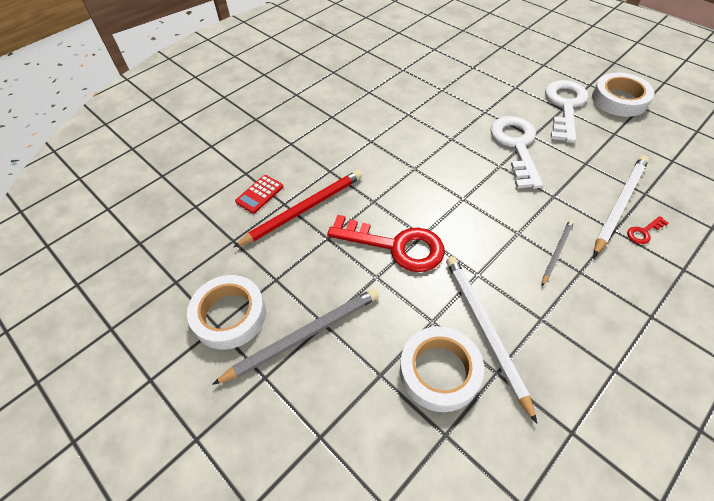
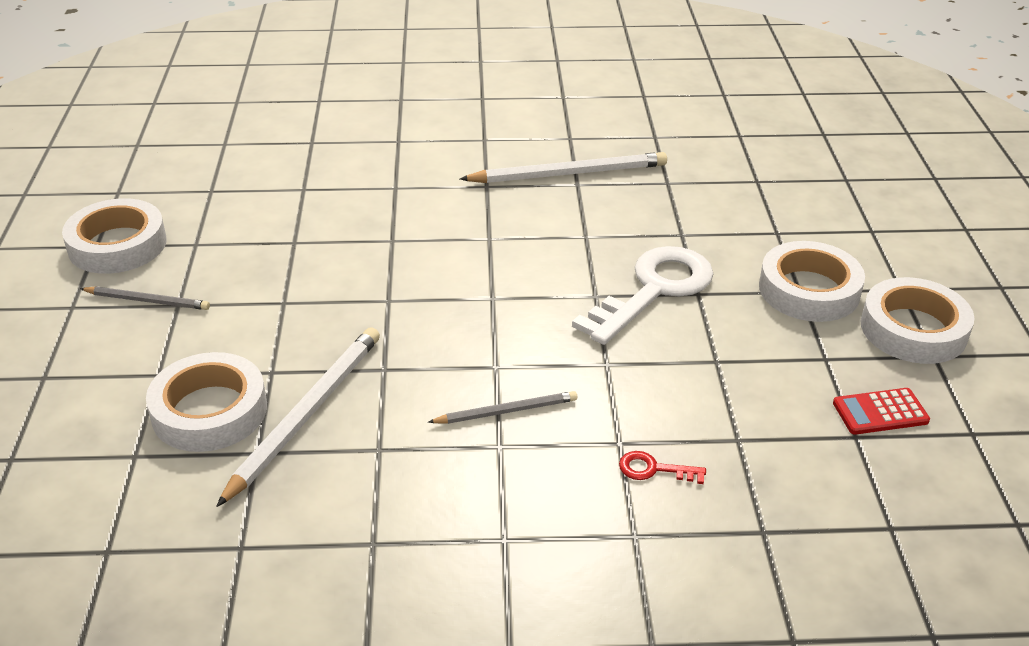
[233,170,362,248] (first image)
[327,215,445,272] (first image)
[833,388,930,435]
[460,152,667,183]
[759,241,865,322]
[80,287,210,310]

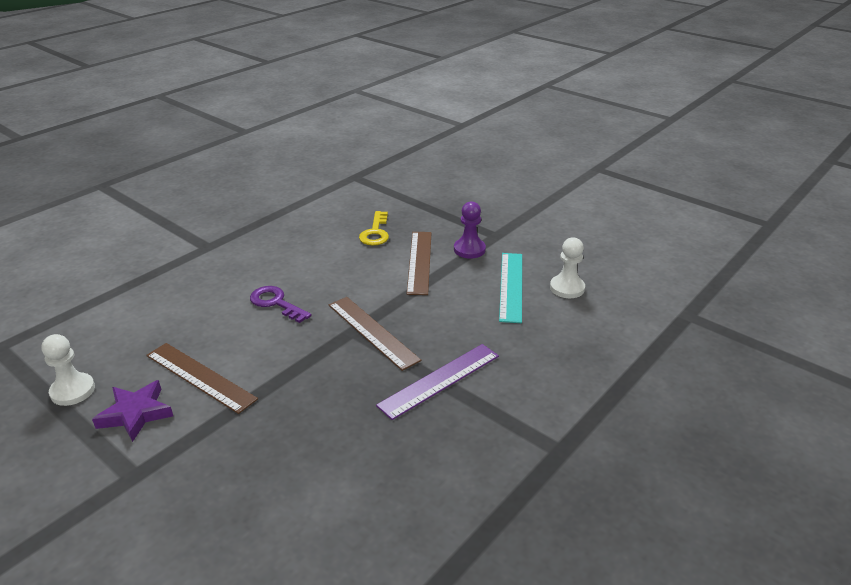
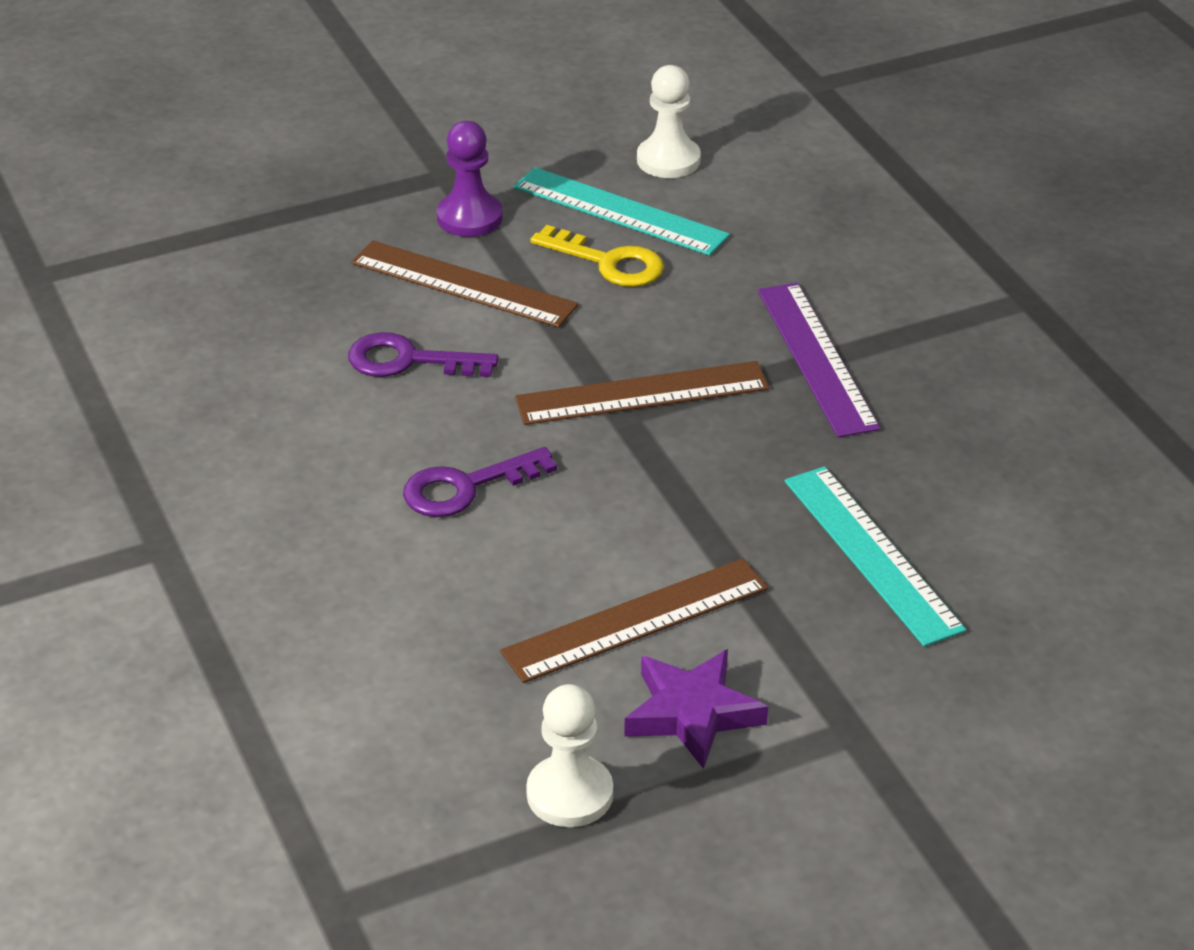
[348,332,499,377]
[785,466,966,647]
[530,225,664,287]

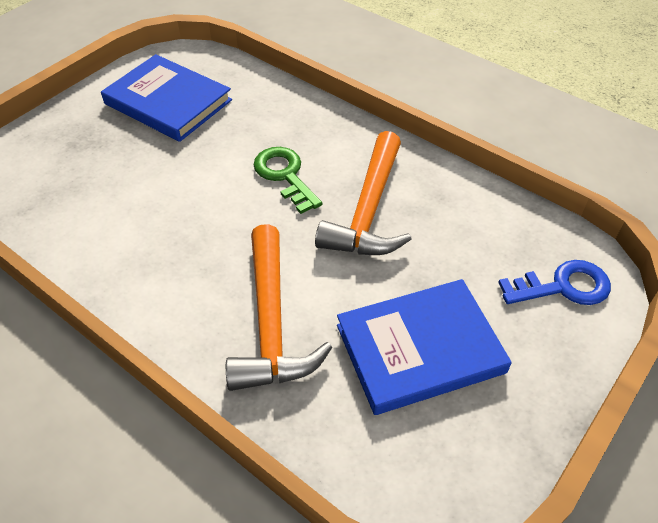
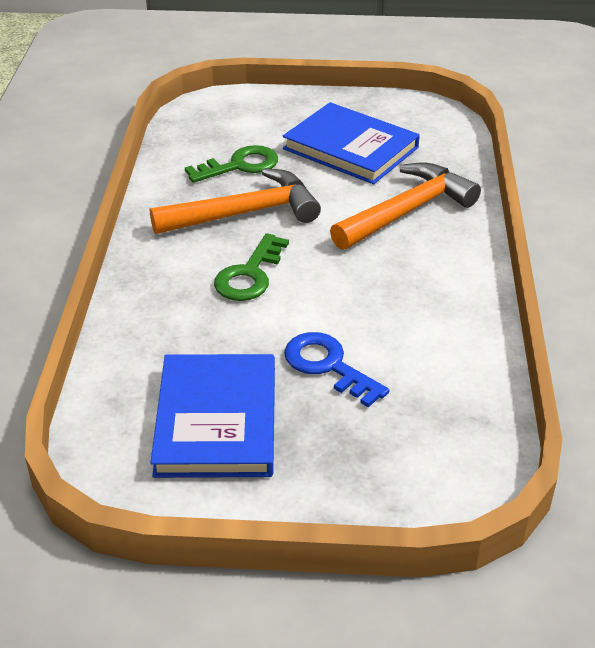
[185,145,278,183]
[284,332,389,407]

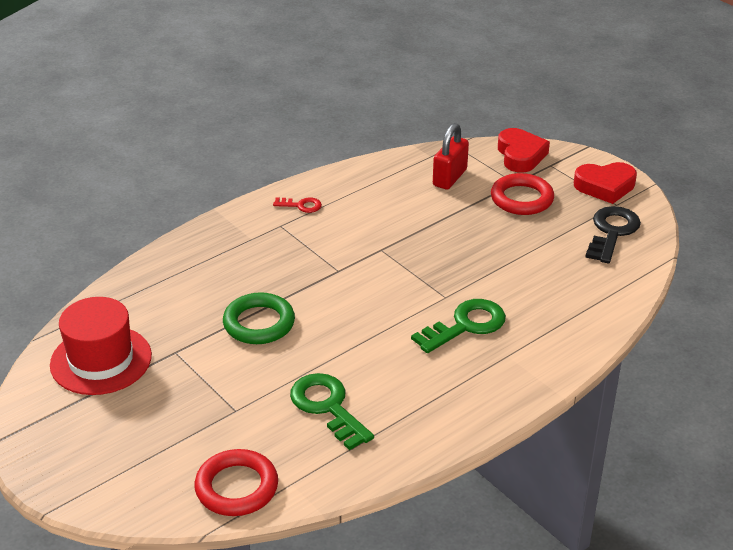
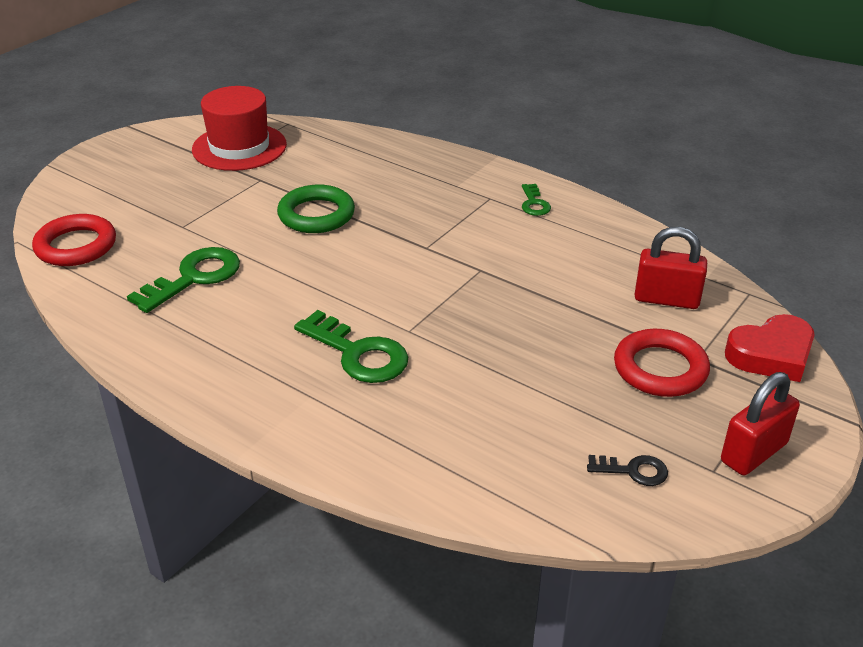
[721,372,800,475]
[522,184,551,216]
[587,455,668,486]

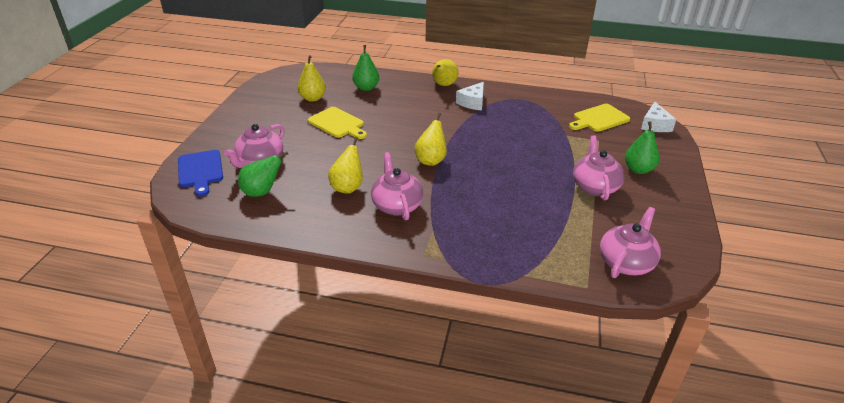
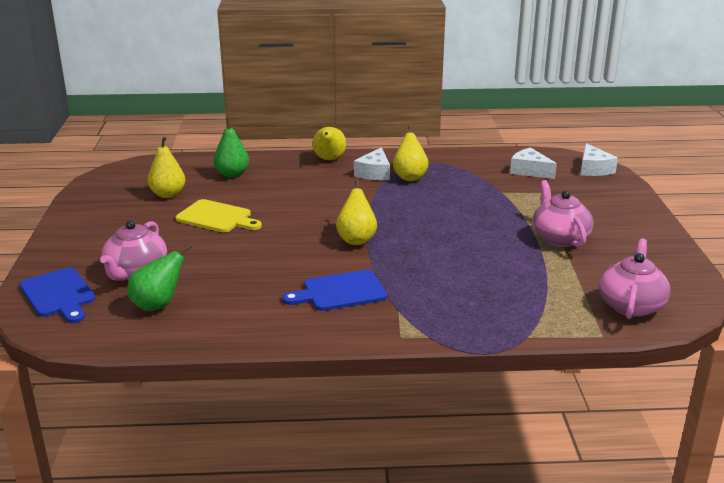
[625,121,659,174] (first image)
[393,126,429,181]
[282,270,387,311]
[510,148,557,179]

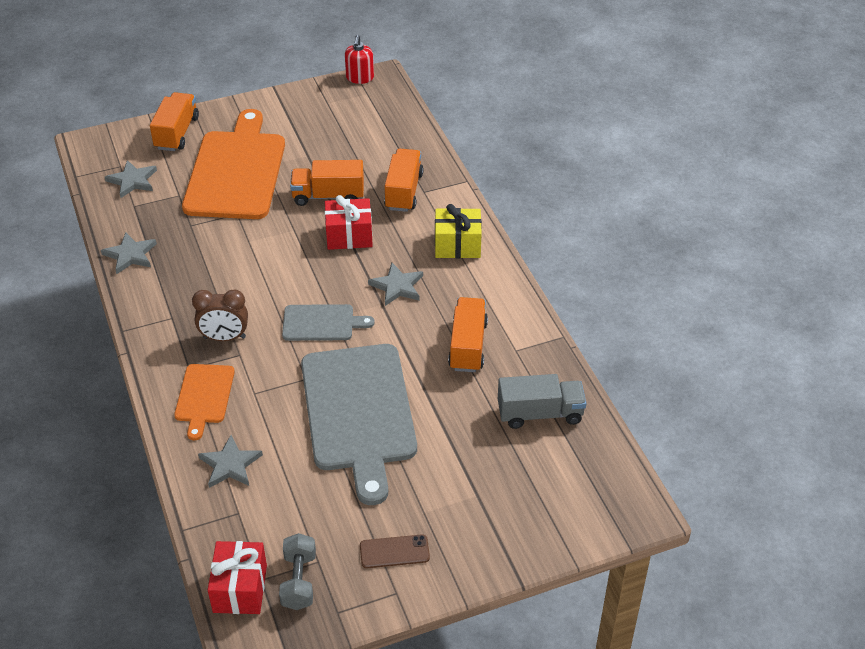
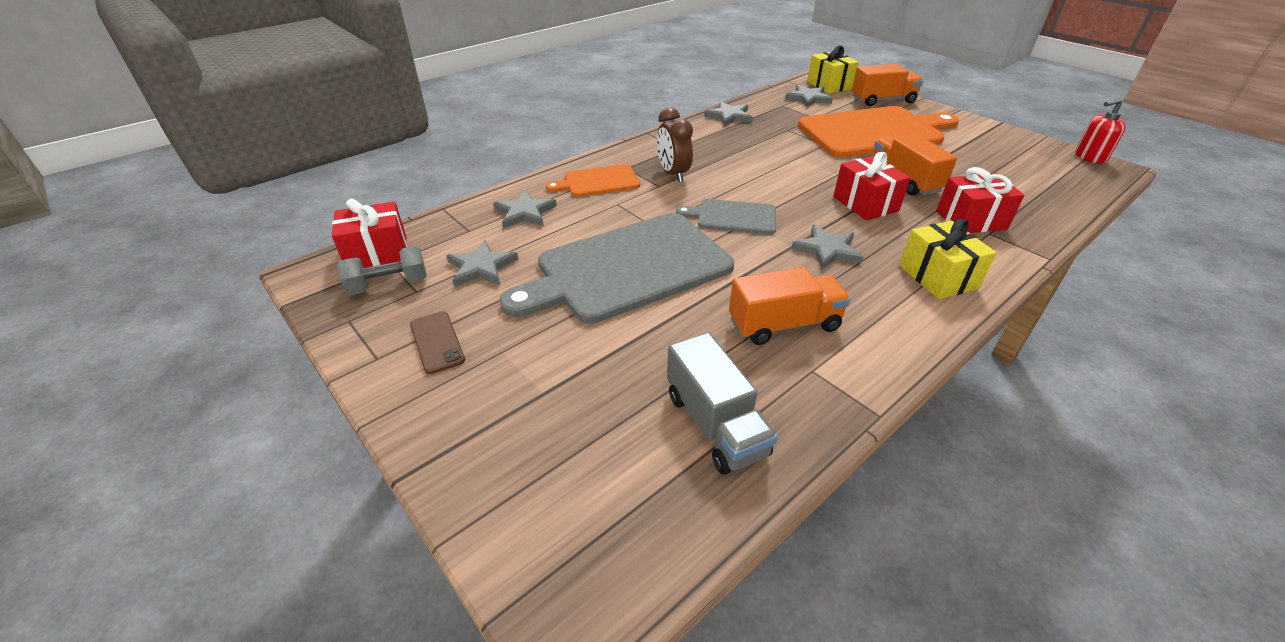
[446,240,518,287]
[807,46,859,94]
[936,167,1024,233]
[676,199,776,234]

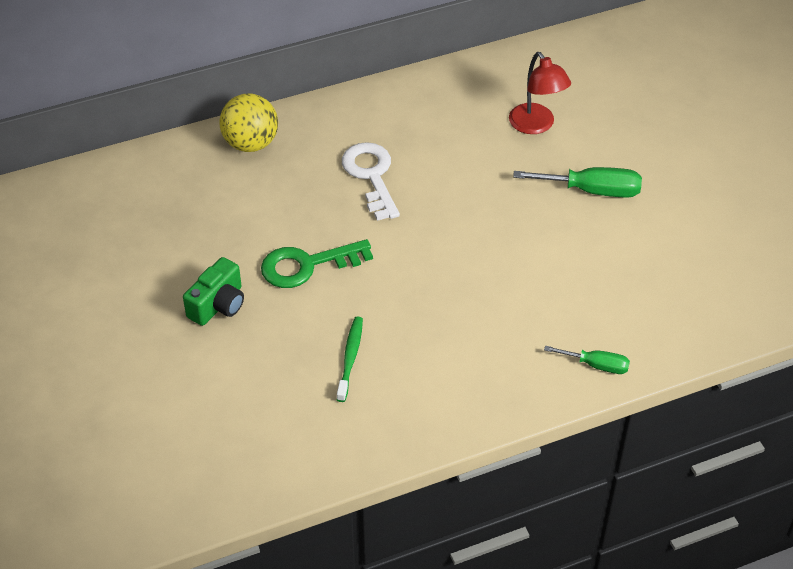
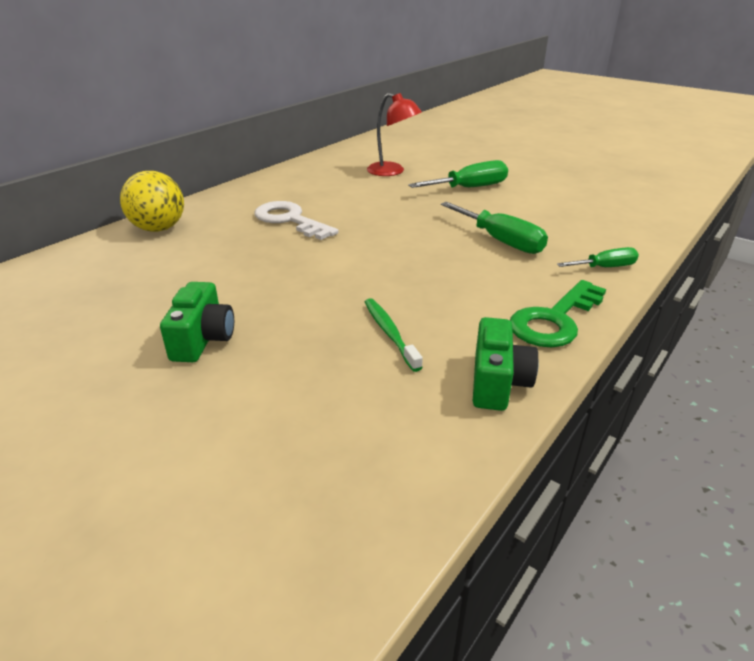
[441,202,548,254]
[473,317,539,411]
[510,280,606,348]

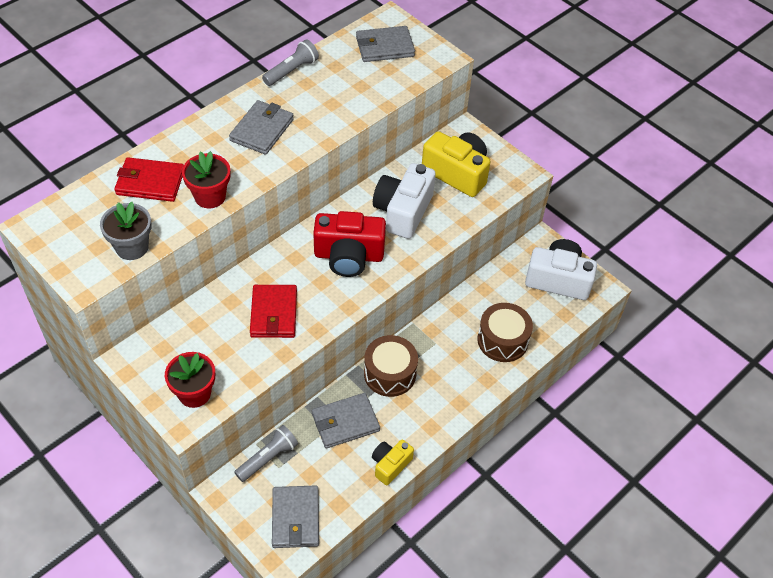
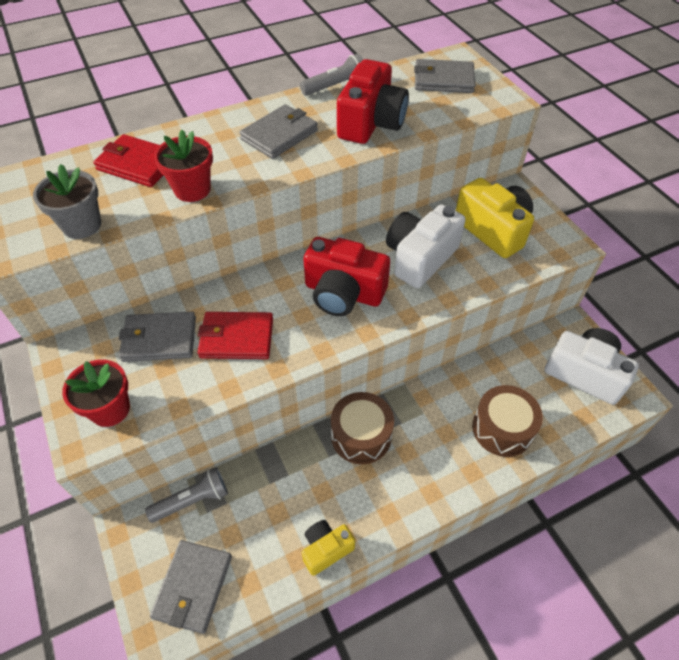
[337,59,409,144]
[119,311,196,362]
[197,312,273,359]

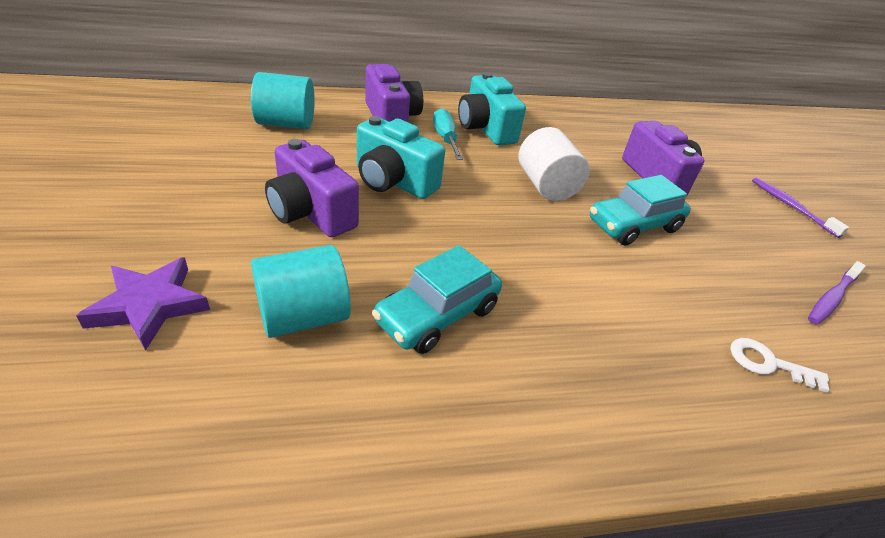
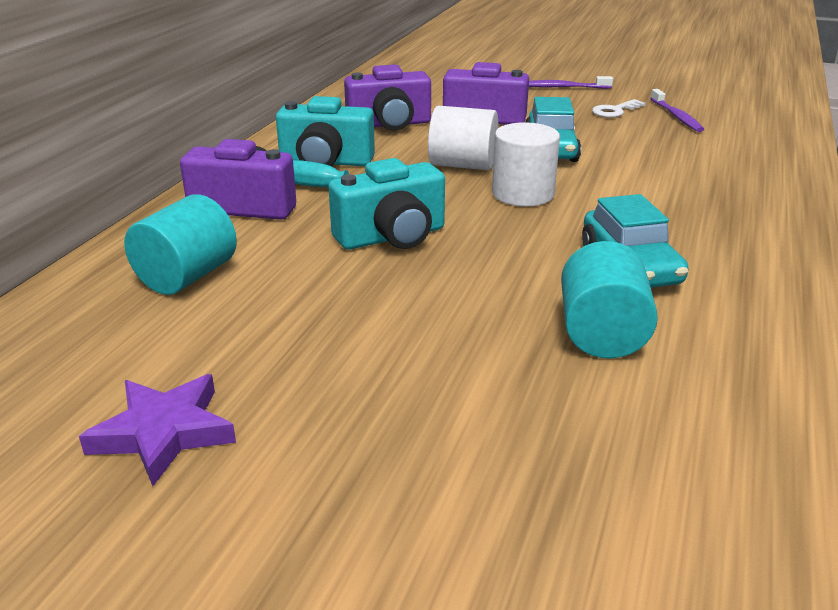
[492,122,560,206]
[79,374,236,486]
[344,64,431,130]
[592,99,646,118]

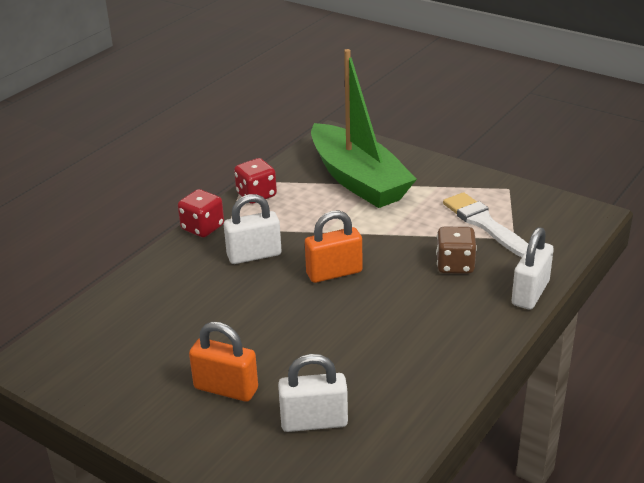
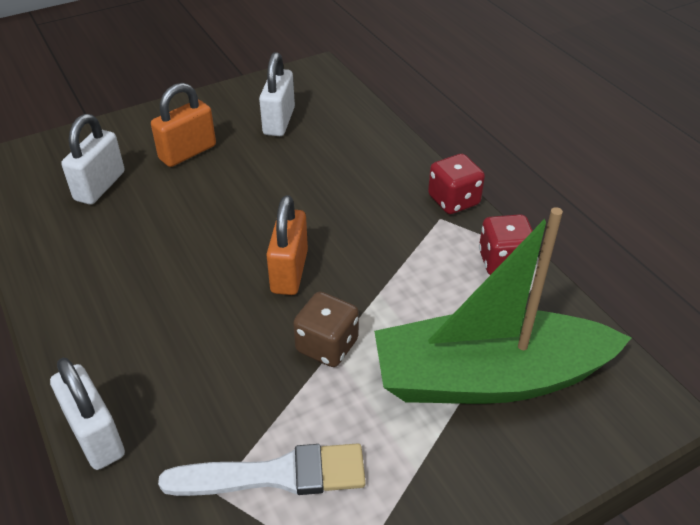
[259,52,295,136]
[293,291,359,367]

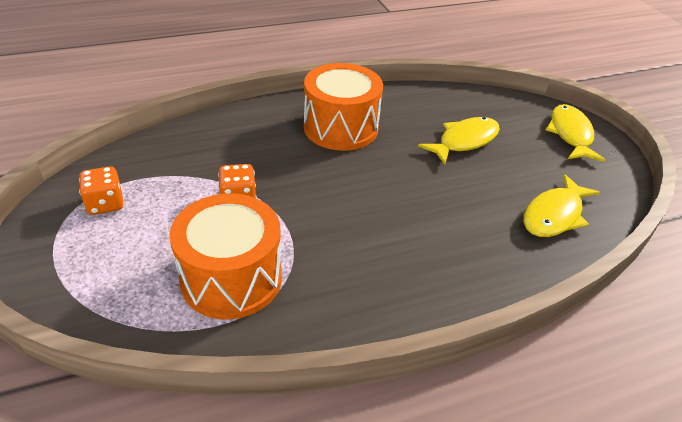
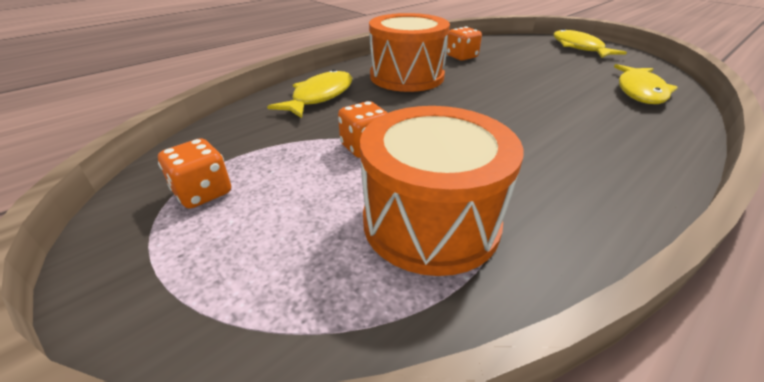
[447,27,482,60]
[267,69,352,118]

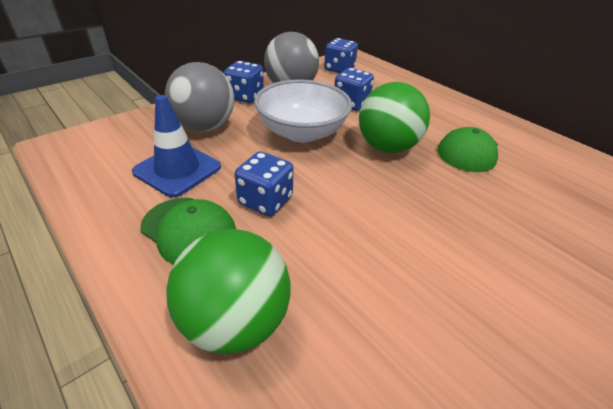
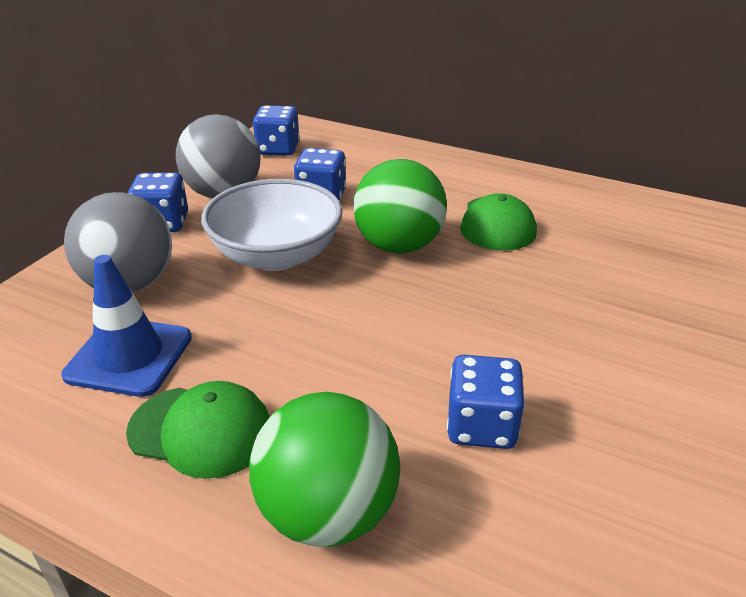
[447,355,525,449]

